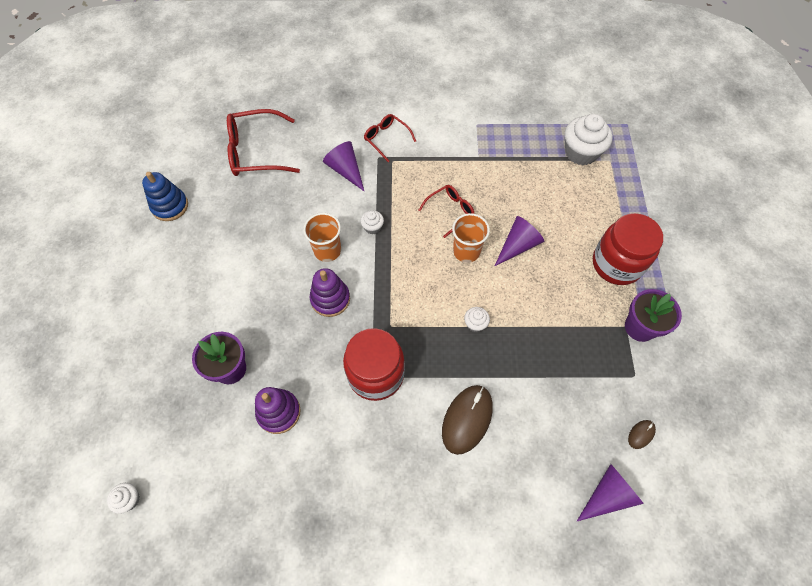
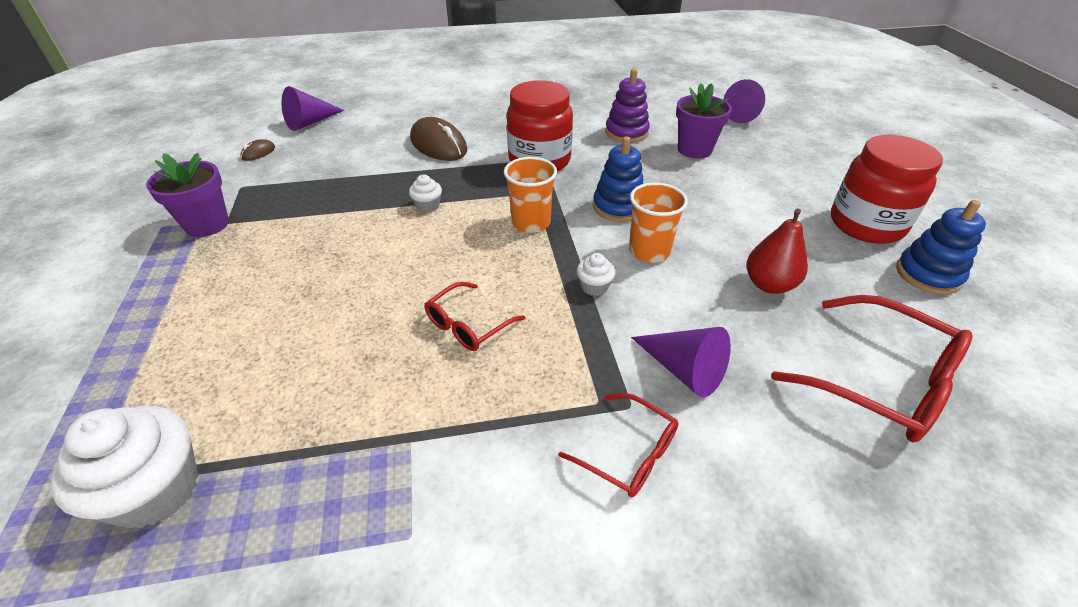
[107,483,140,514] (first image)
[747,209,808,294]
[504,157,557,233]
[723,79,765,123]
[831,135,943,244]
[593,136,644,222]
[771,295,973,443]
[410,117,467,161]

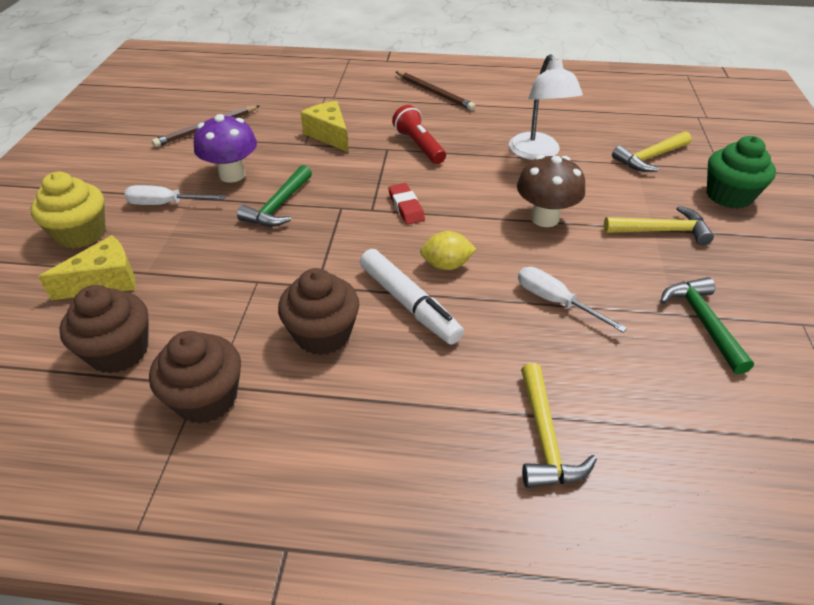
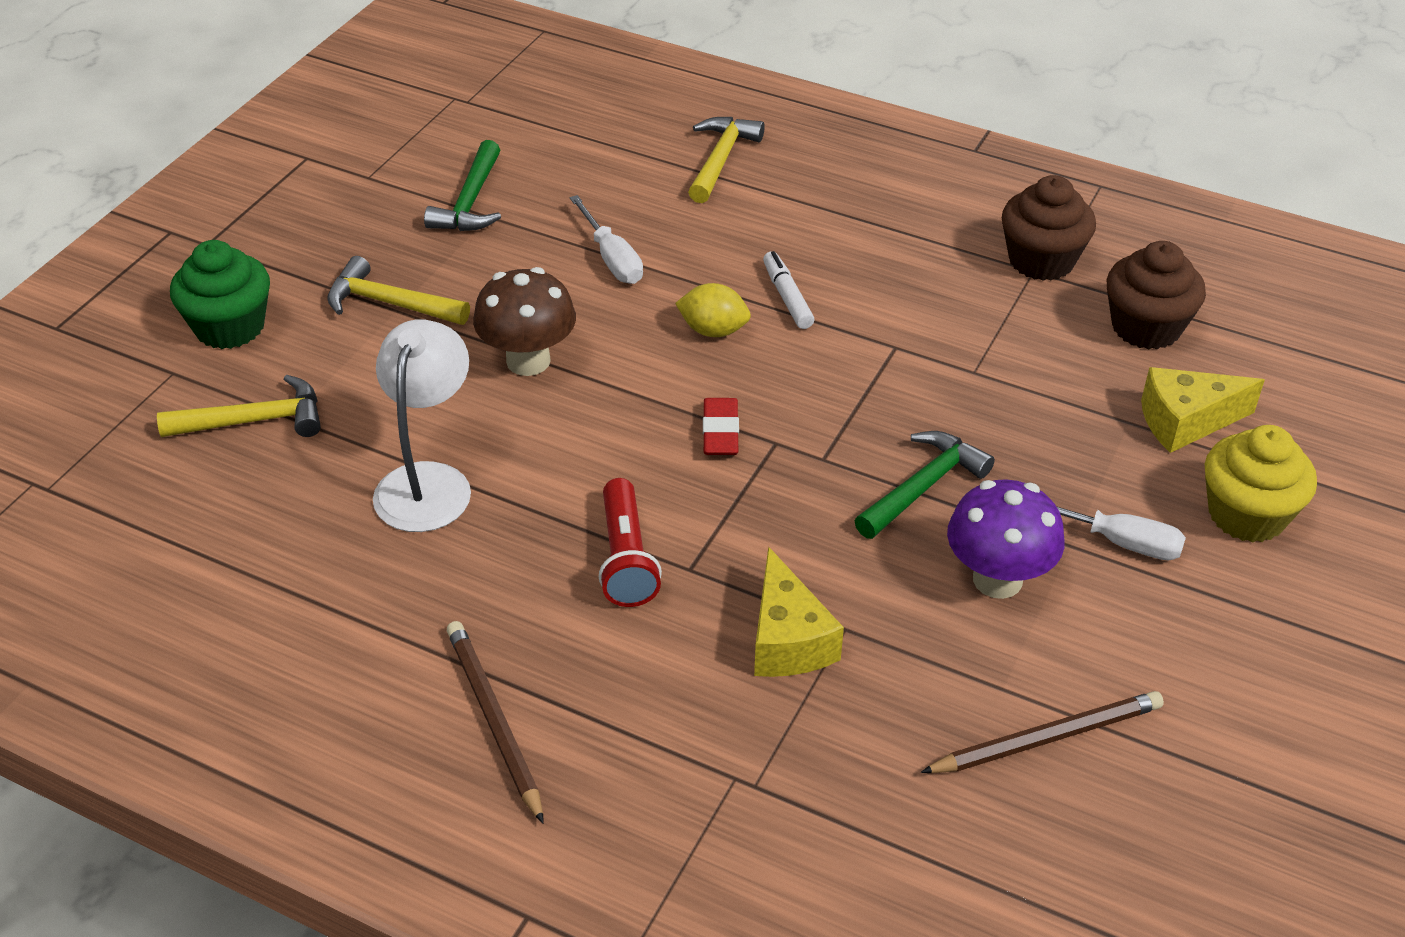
[278,268,360,355] (first image)
[763,251,815,329]

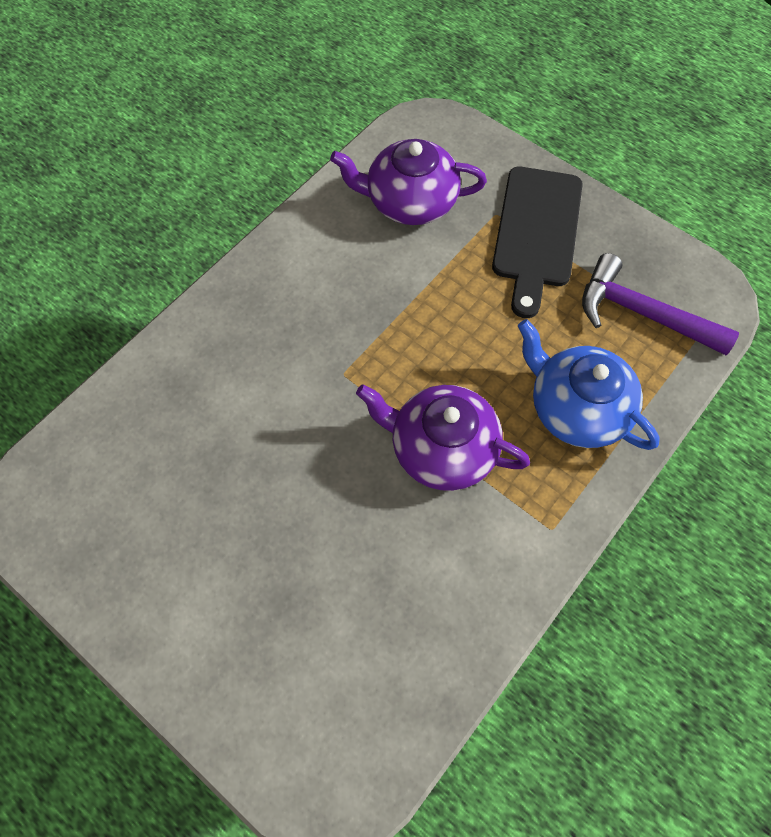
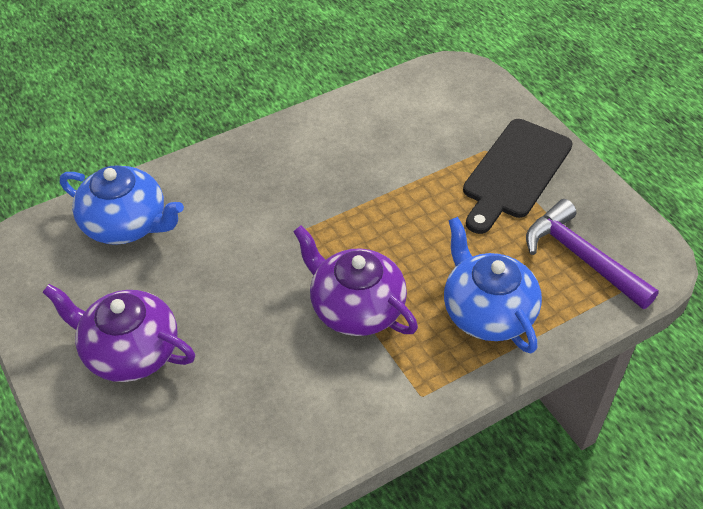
[60,166,184,245]
[42,284,195,382]

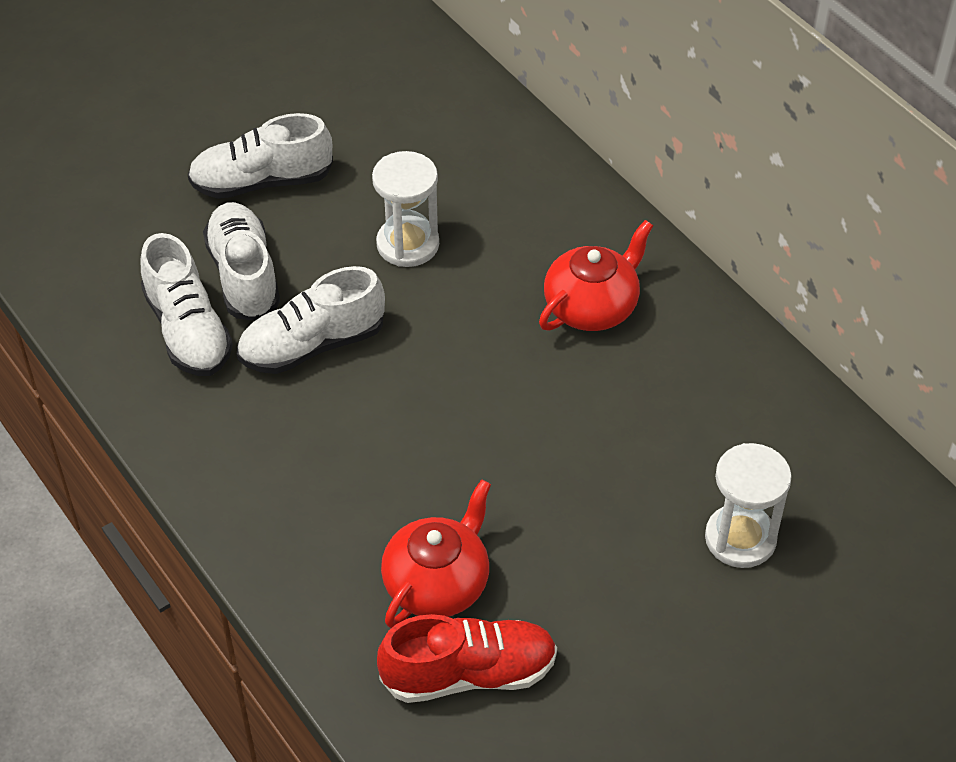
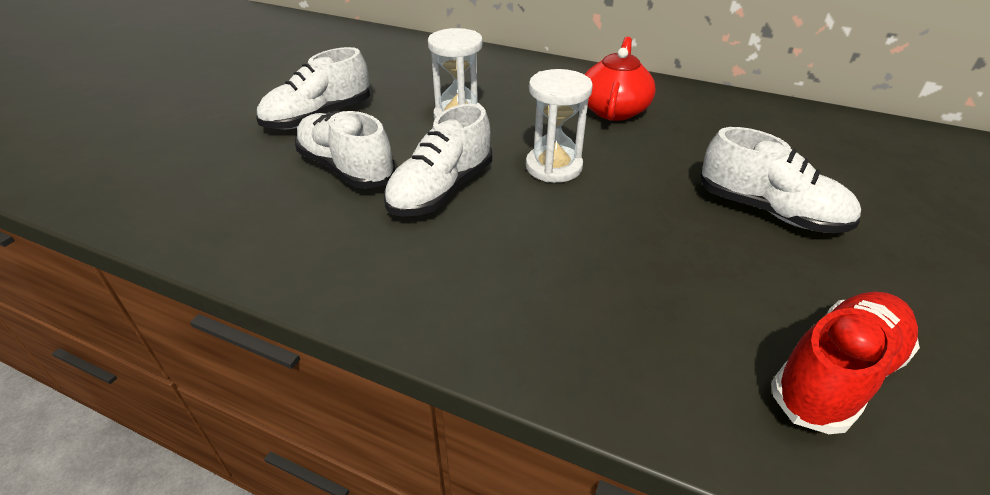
[381,479,491,628] (first image)
[700,127,861,233]
[526,69,593,183]

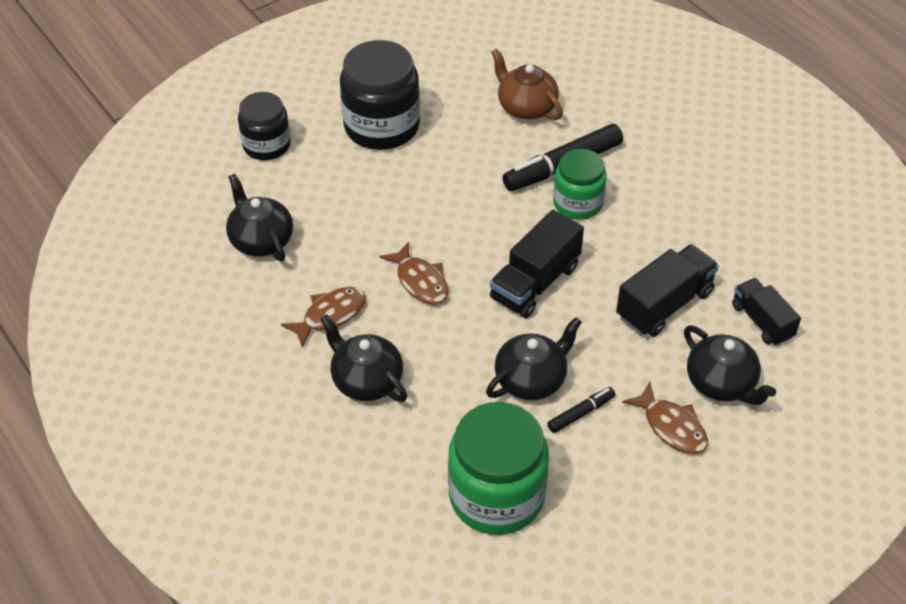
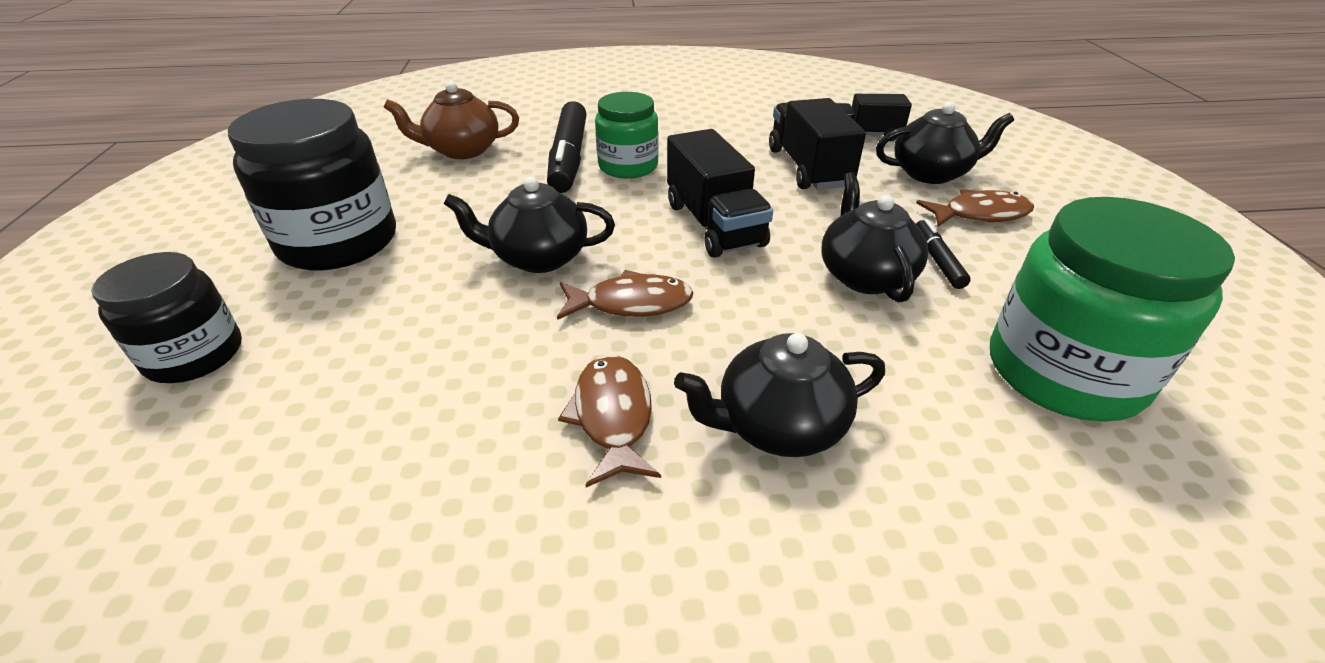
[444,177,615,273]

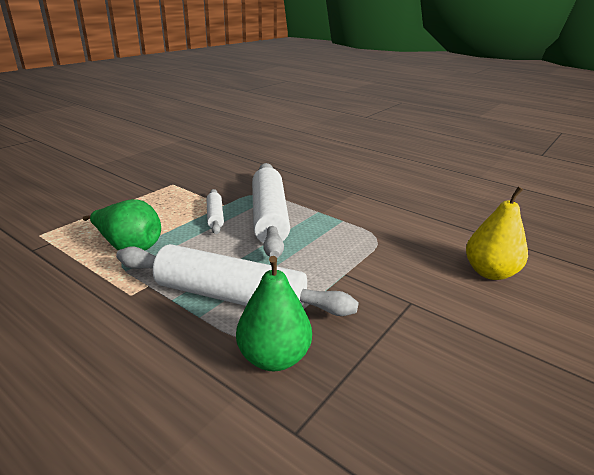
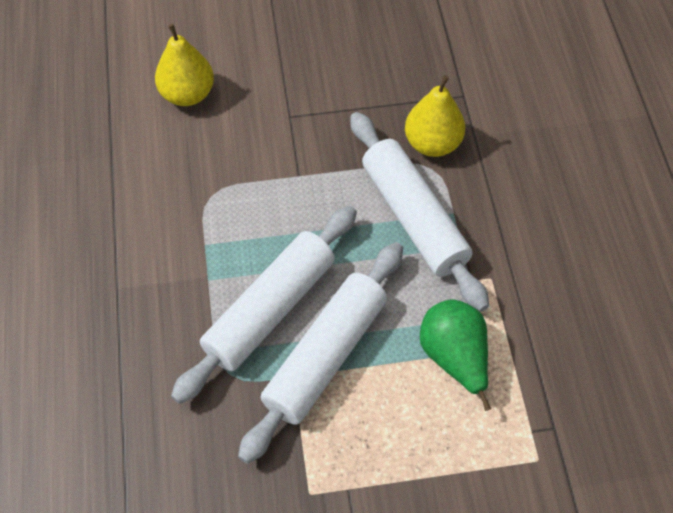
[405,75,465,157]
[238,242,403,464]

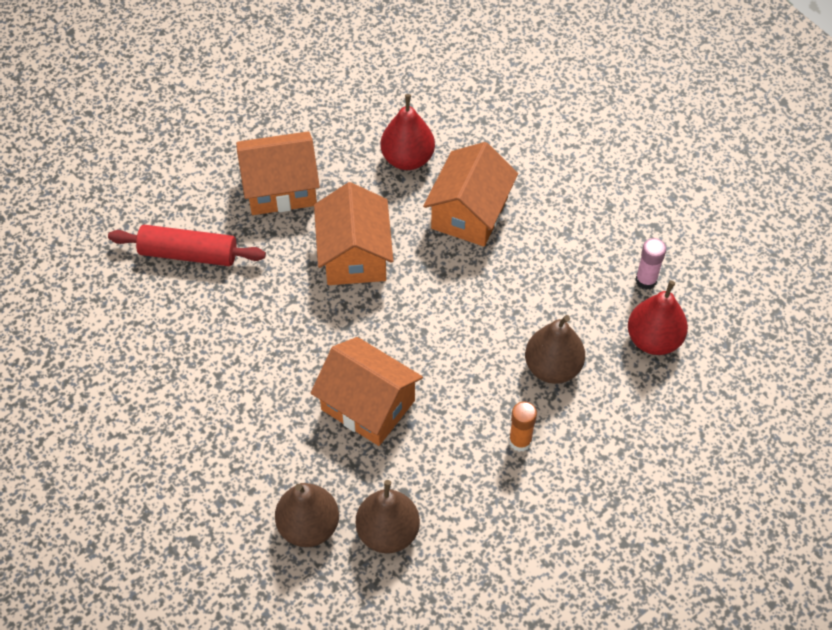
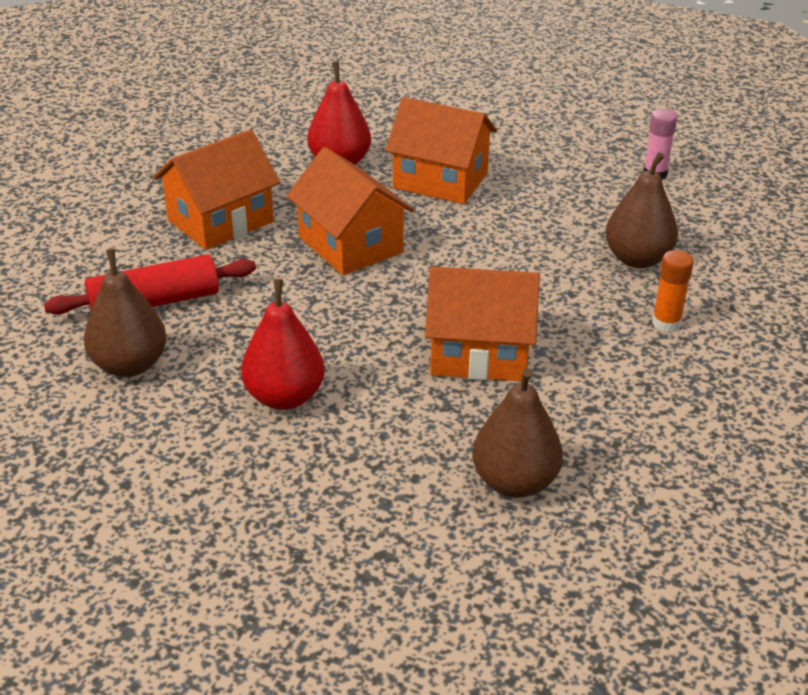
[84,249,167,377]
[241,279,325,410]
[385,97,497,204]

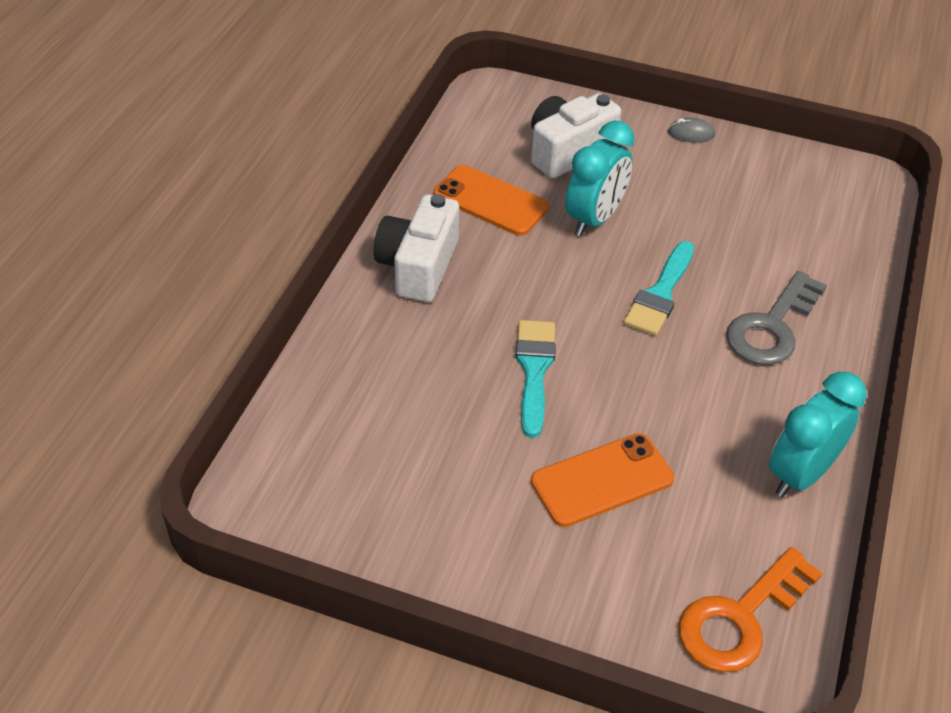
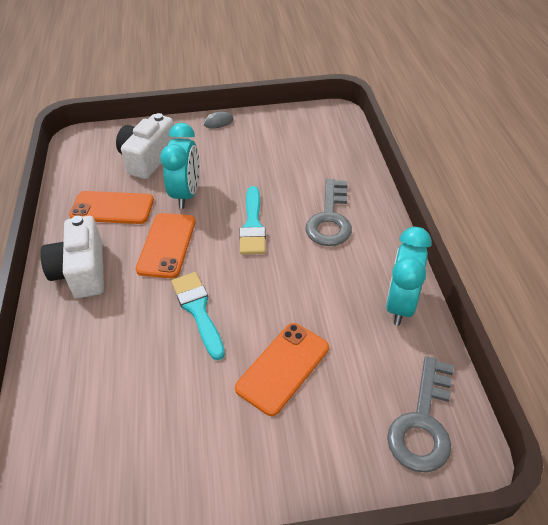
[136,213,195,278]
[387,356,454,473]

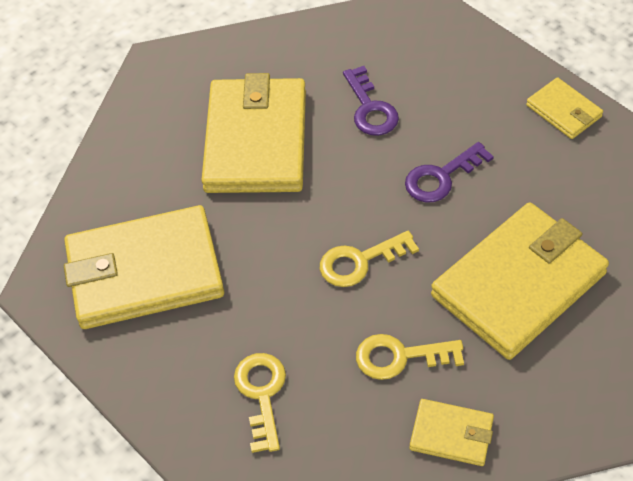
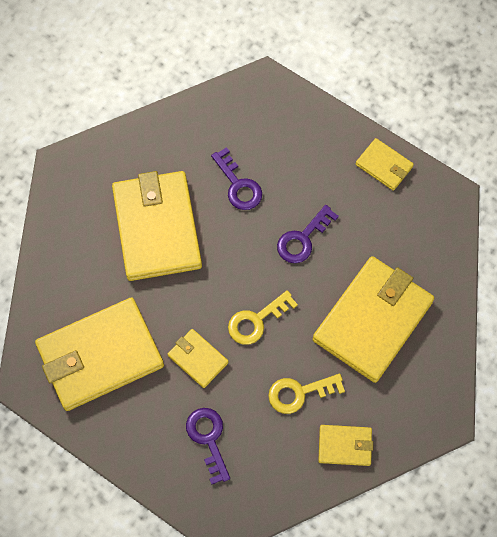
[168,329,228,388]
[186,408,230,484]

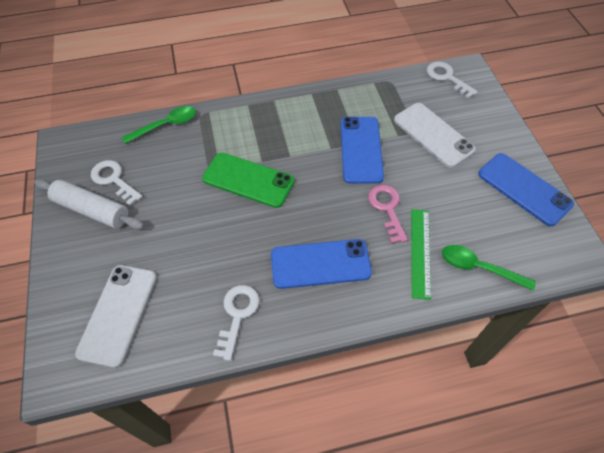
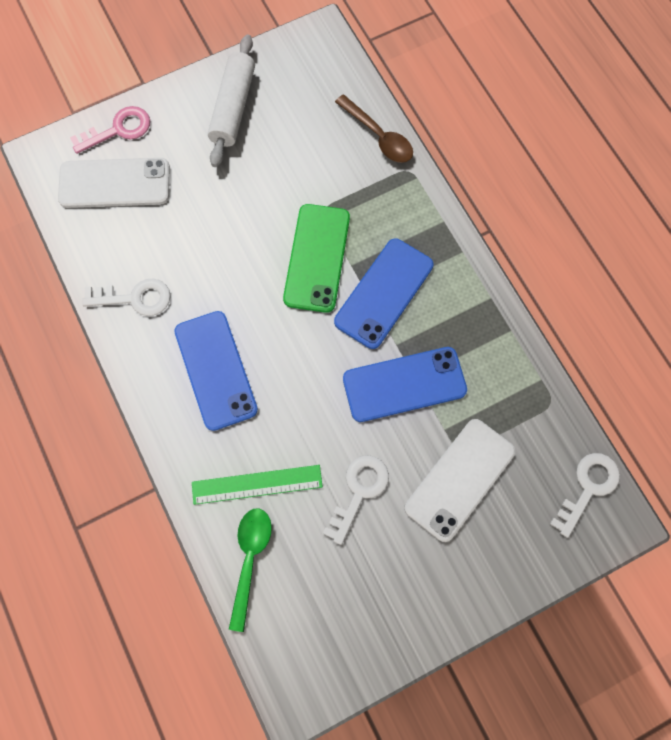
[323,455,389,545]
[70,106,150,154]
[334,238,433,349]
[335,95,413,163]

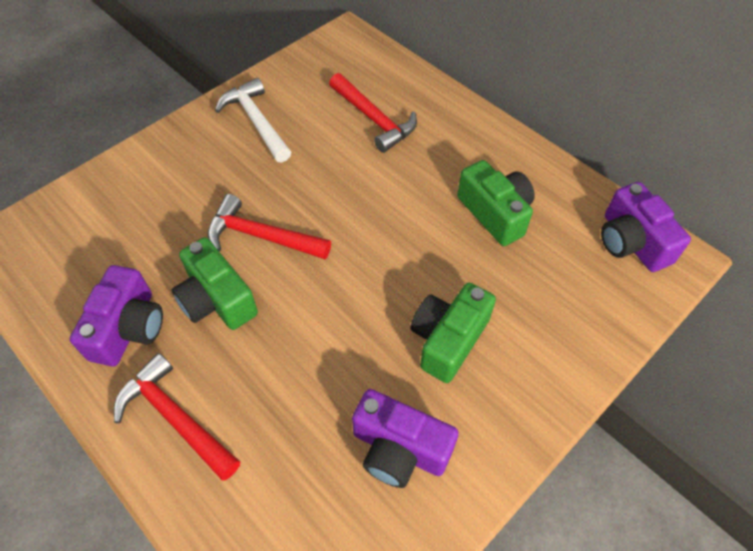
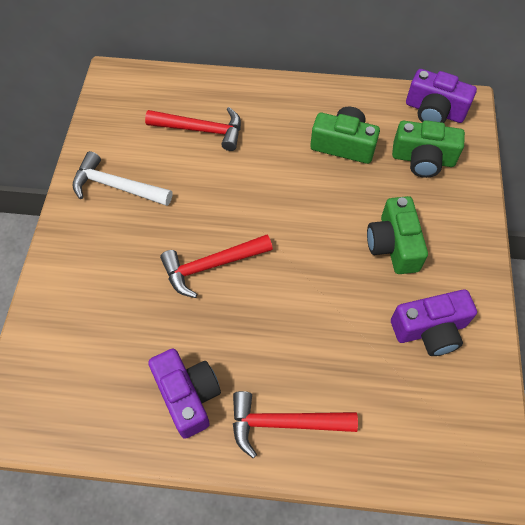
[392,120,465,178]

